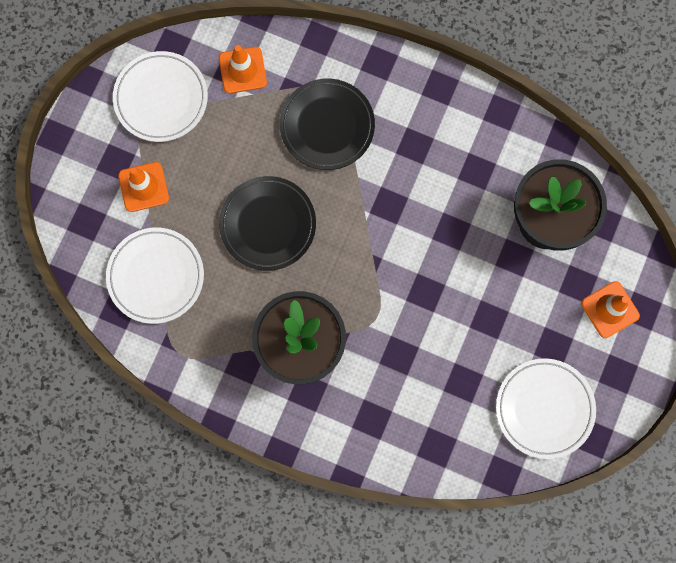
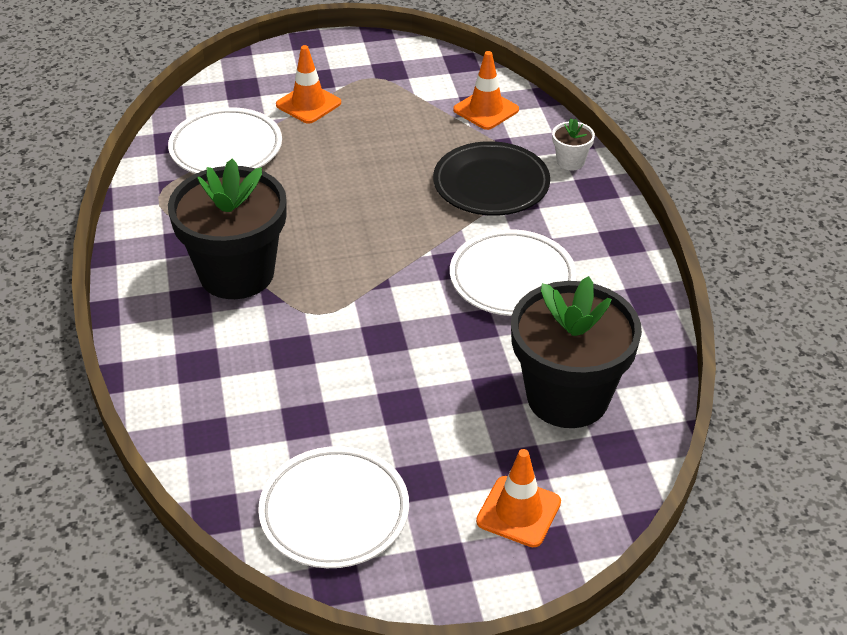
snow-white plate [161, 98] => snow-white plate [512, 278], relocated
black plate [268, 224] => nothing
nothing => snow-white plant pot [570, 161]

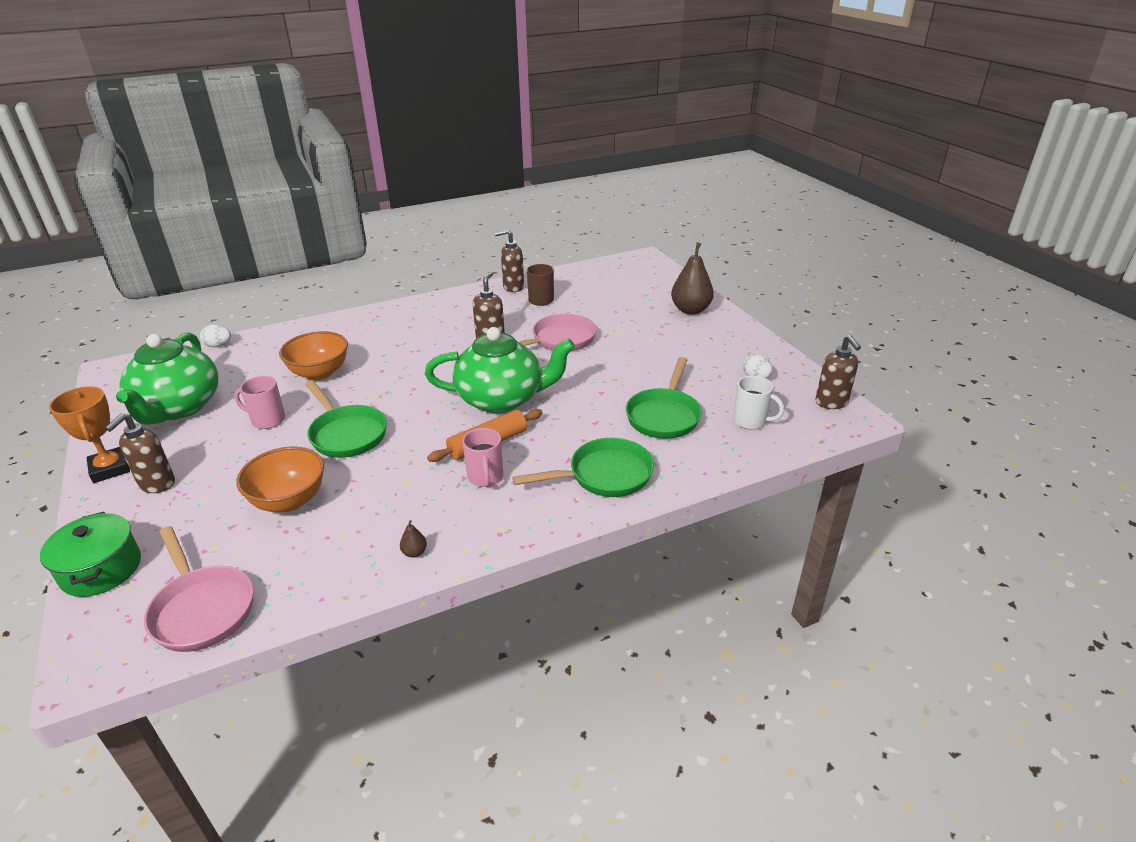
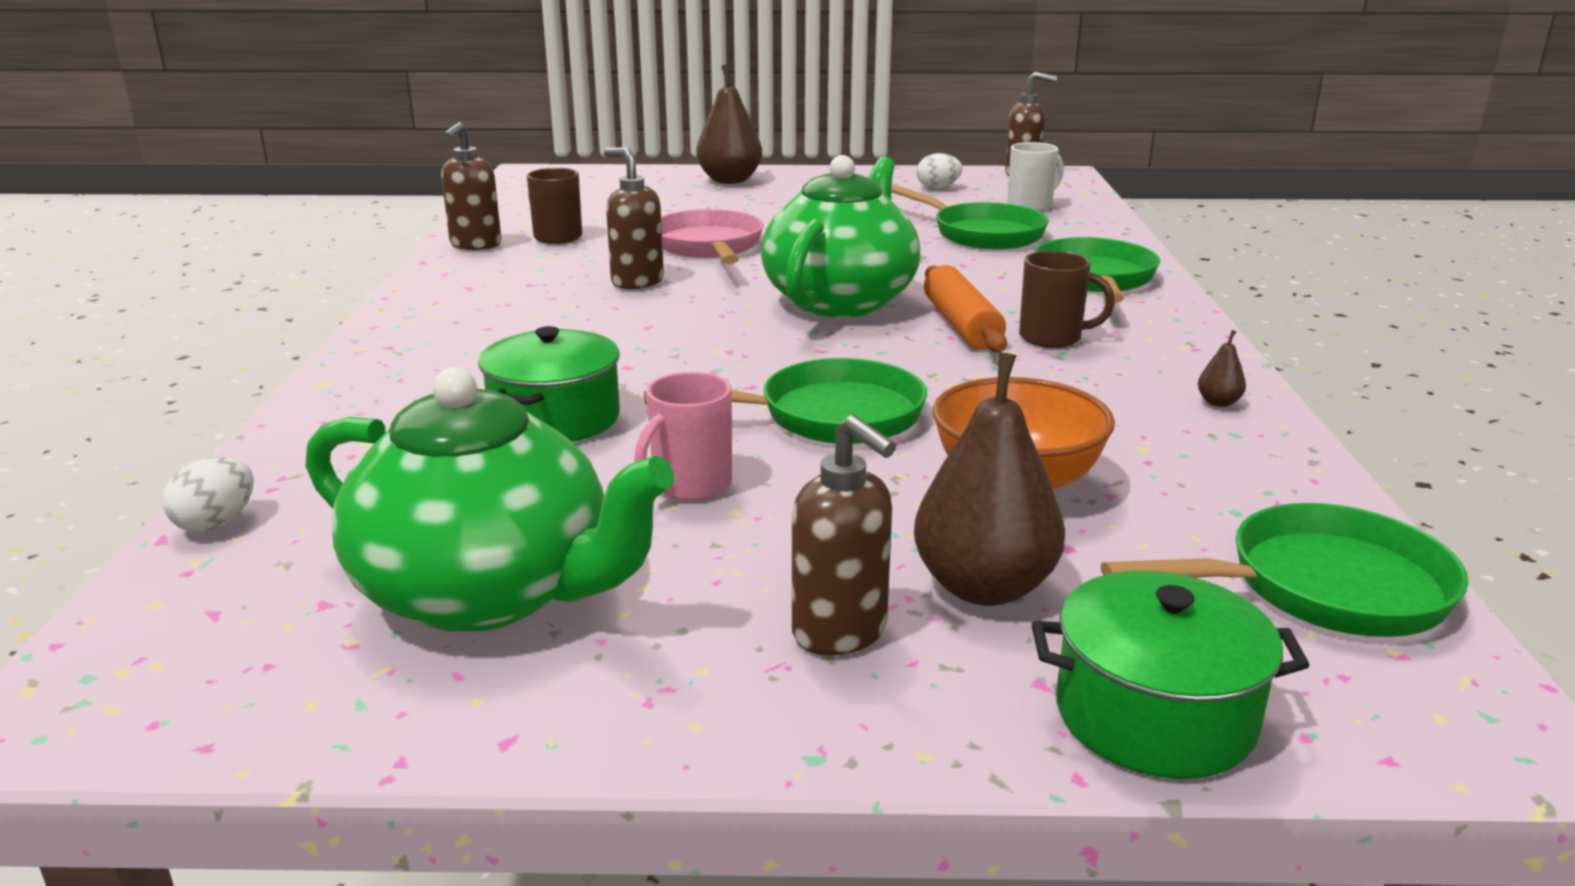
bright orange deep dish [320, 373] => emerald pot [555, 419]
bright orange prize cup [110, 468] => nothing
rose-pink mug [485, 477] => brown mug [1052, 338]
rose-pink skillet [202, 609] => emerald skillet [1322, 588]
nothing => brown pear [984, 587]

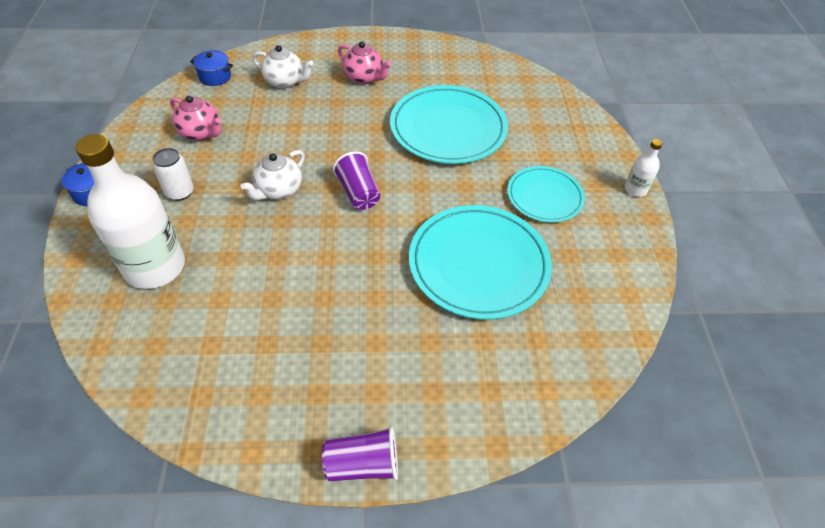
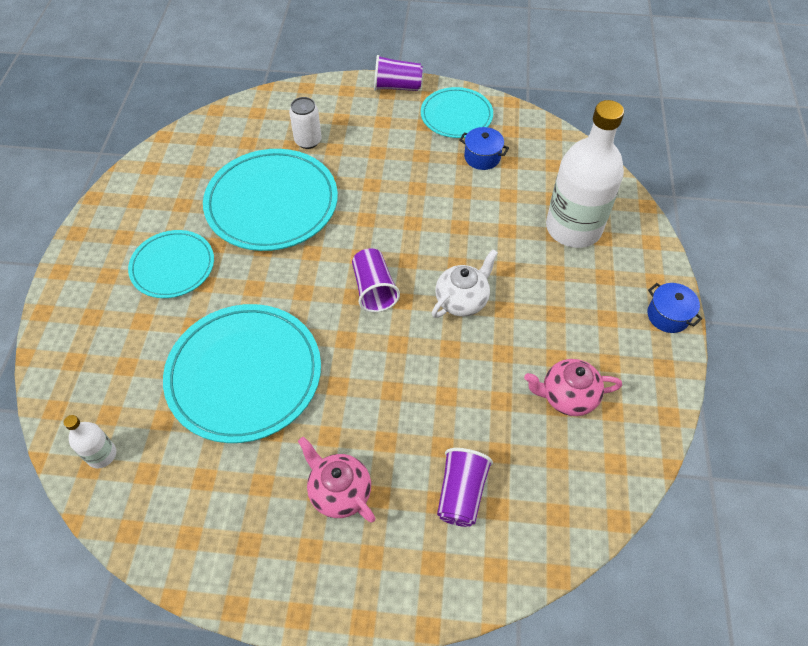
snow-white tea pot [285, 82] => violet tumbler [461, 493]
cobalt pot [215, 77] => cobalt pot [482, 157], relocated
rose-pink tea pot [201, 133] => rose-pink tea pot [567, 397], 45 degrees counterclockwise
snow-white flask [635, 189] => snow-white flask [101, 454], relocated
snow-white soda can [180, 192] => snow-white soda can [308, 141], relocated
nothing => aqua plate [456, 116]

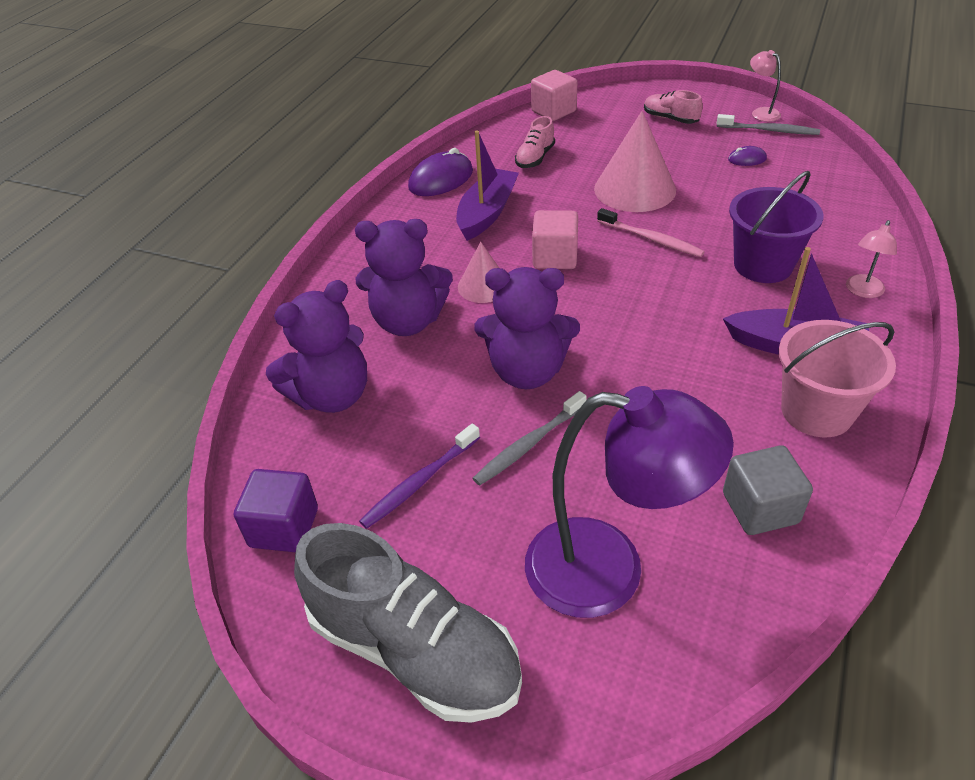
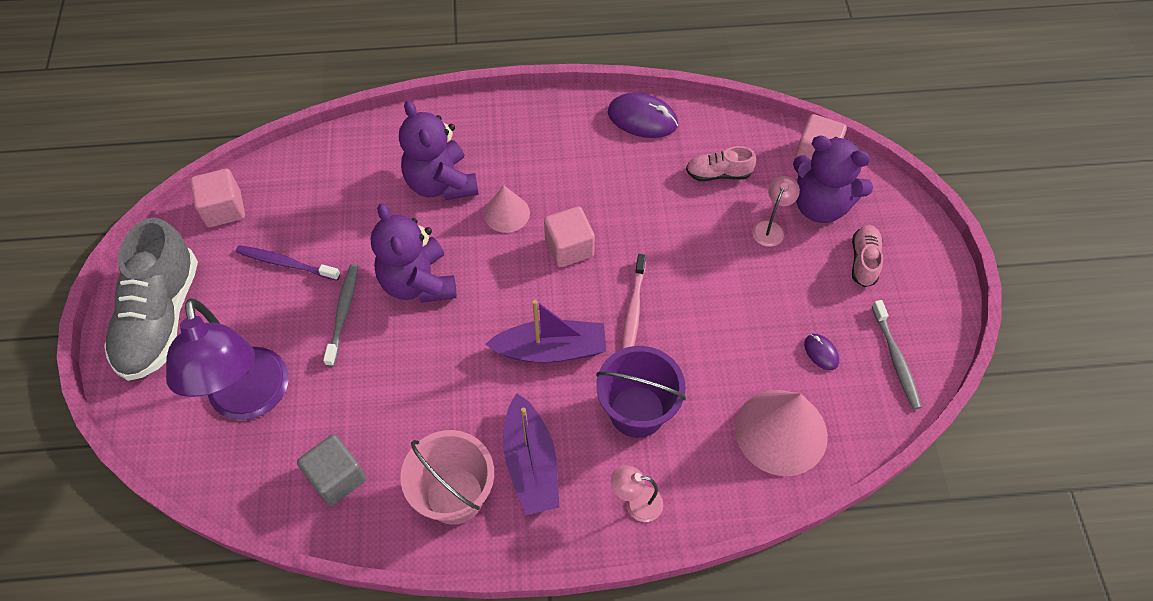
rose-pink lamp [761, 112] => rose-pink lamp [770, 228], relocated
rose-pink cone [634, 189] => rose-pink cone [781, 432], relocated
violet toy boat [487, 213] => violet toy boat [551, 349], relocated
violet teddy [332, 395] => violet teddy [820, 205], relocated
grey tooth brush [528, 445] => grey tooth brush [343, 312], 75 degrees clockwise
violet solid cube [284, 527] => rose-pink solid cube [224, 209]

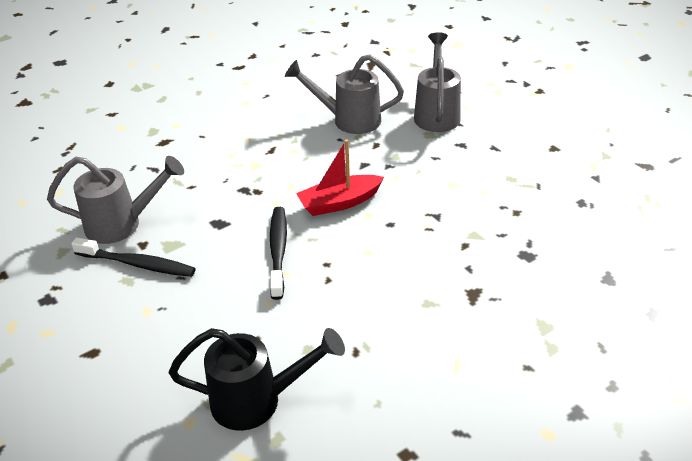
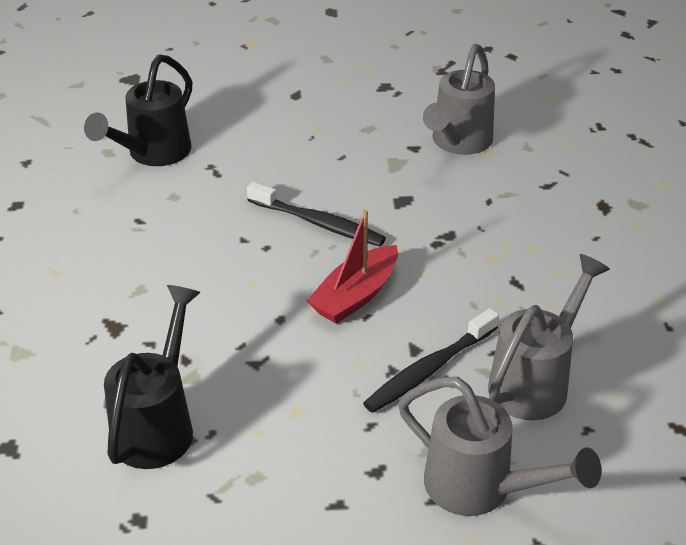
scarlet toy boat [339, 203] => scarlet toy boat [355, 296], 150 degrees counterclockwise
black tooth brush [137, 264] => black tooth brush [430, 369], relocated
nothing => black watering can [158, 424]

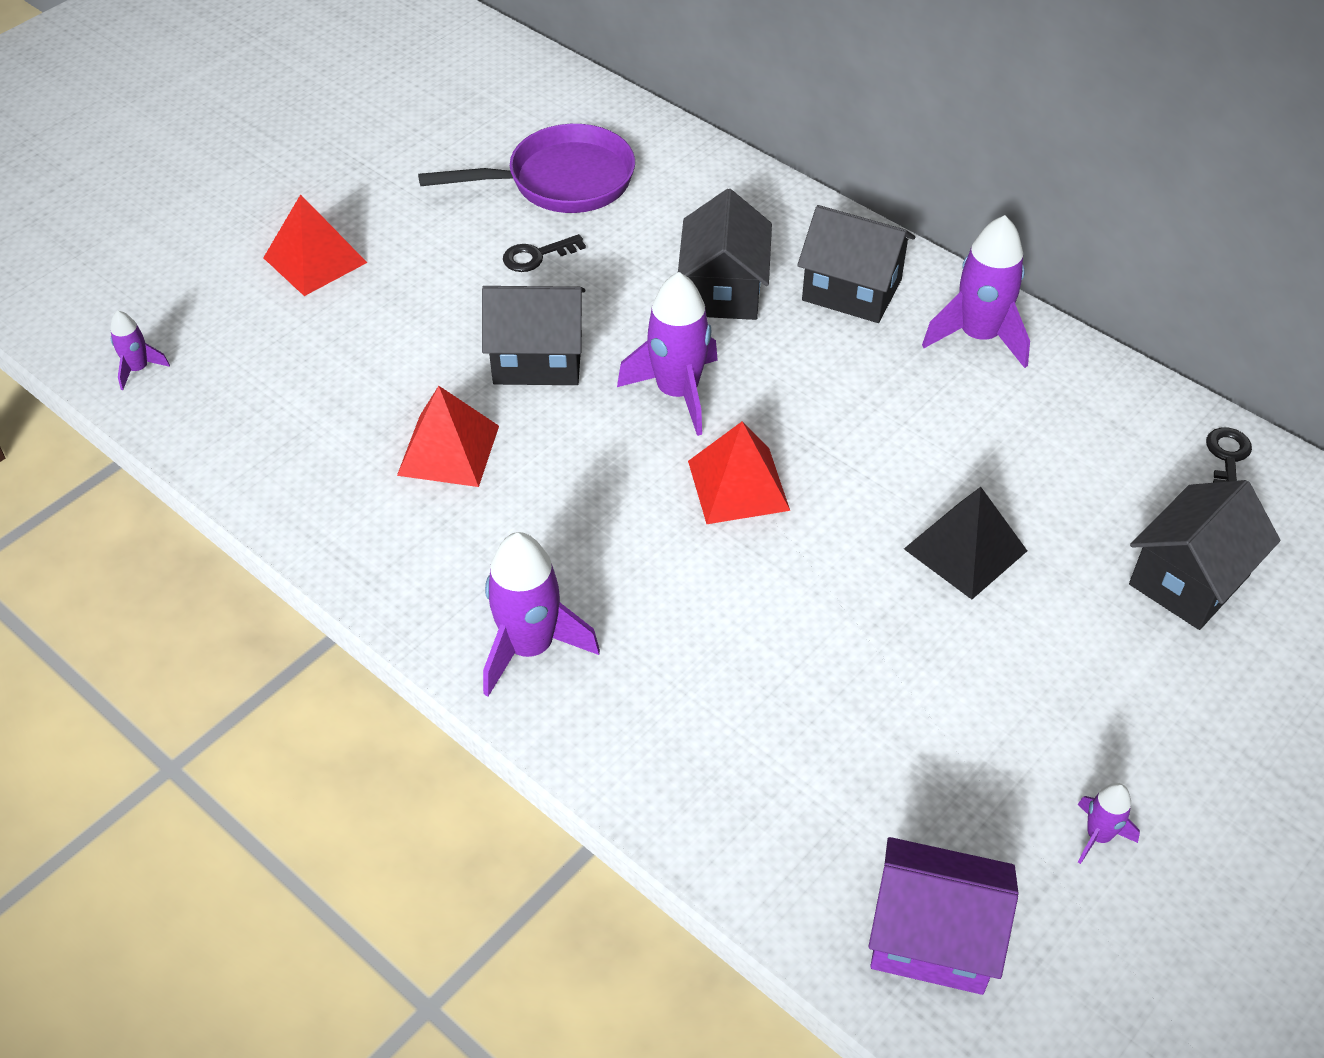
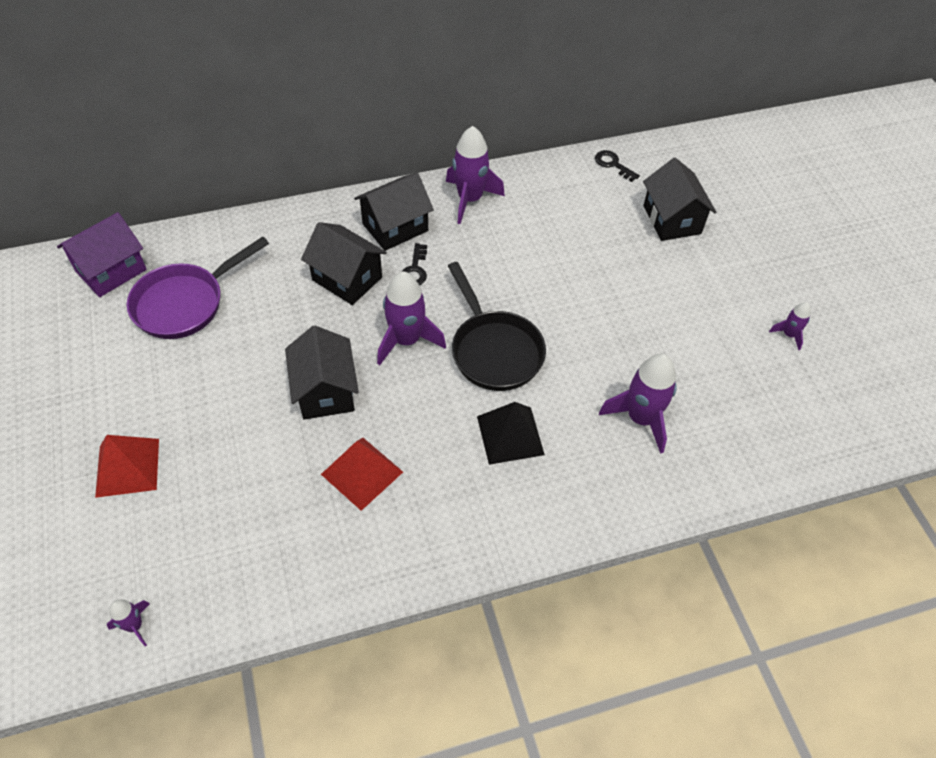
violet skillet [561, 181] => violet skillet [185, 303], 150 degrees counterclockwise
black door key [537, 256] => black door key [415, 269], relocated
black cottage [538, 359] => black cottage [325, 391], 45 degrees counterclockwise
scarlet pyramid [738, 485] => black skillet [494, 350]
black pyramid [965, 549] => black pyramid [510, 435], relocated
violet spaceship [530, 647] => violet spaceship [640, 418], relocated
violet cottage [933, 937] => violet cottage [111, 270], relocated

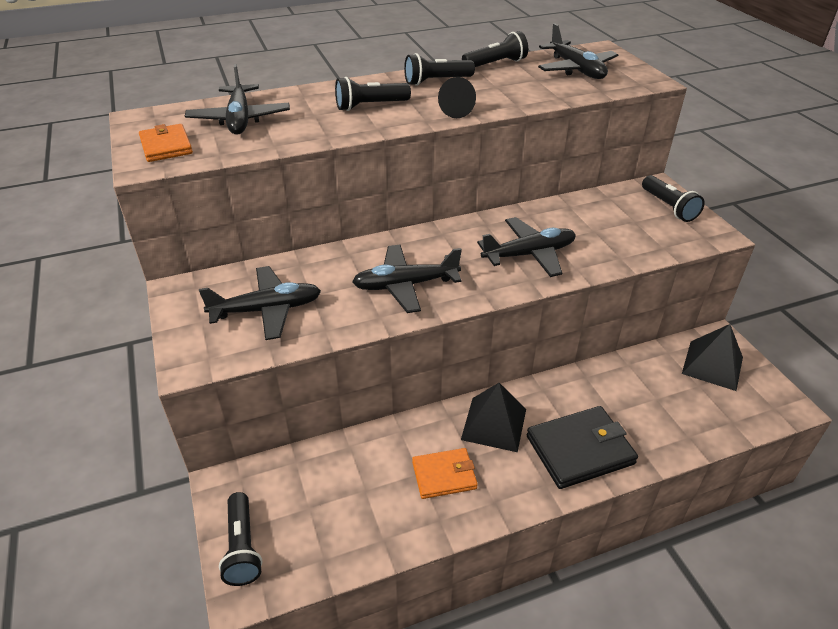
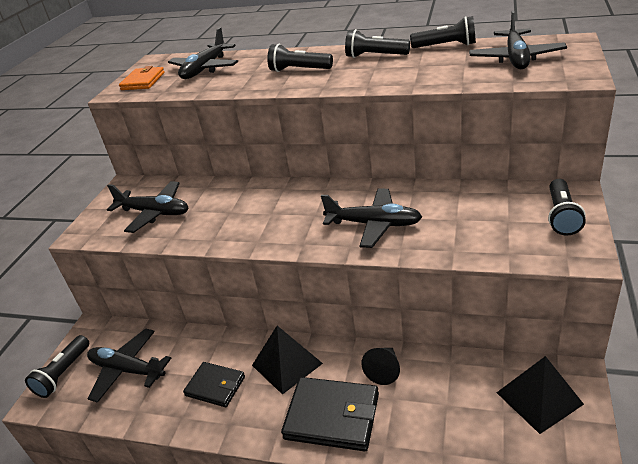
black cone [453, 110] => black cone [384, 370], relocated
black aeroplane [405, 285] => black aeroplane [127, 370], relocated
bright orange wallet [444, 475] => black wallet [215, 386]

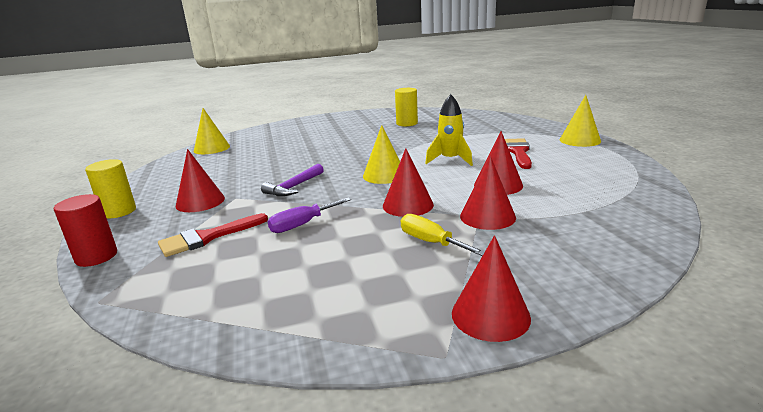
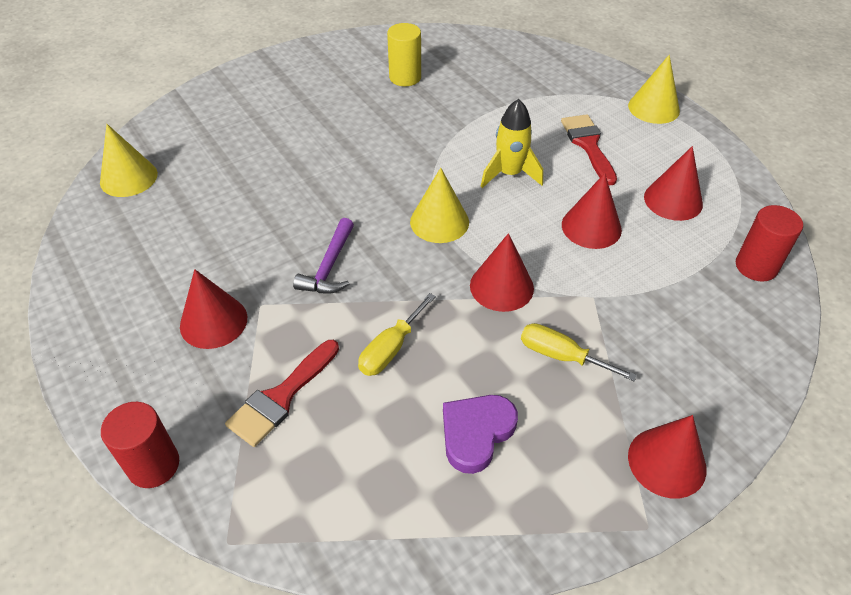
scarlet cone [487, 216] => scarlet cone [673, 200], relocated
golden cylinder shape [119, 211] => nothing
violet flat screwdriver [302, 224] => golden flat screwdriver [391, 349]
nothing => scarlet cylinder shape [756, 266]
nothing => violet heart [476, 433]

